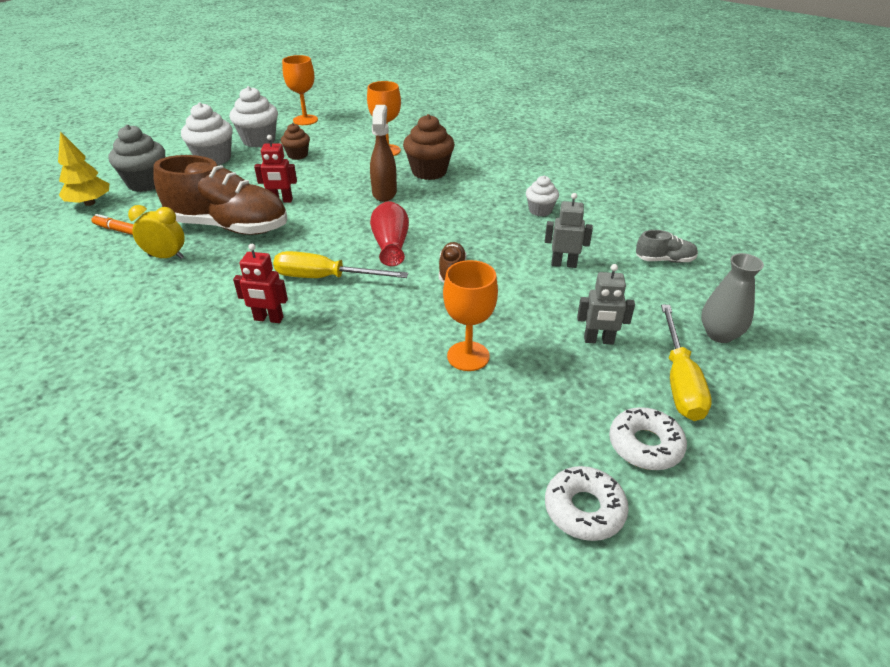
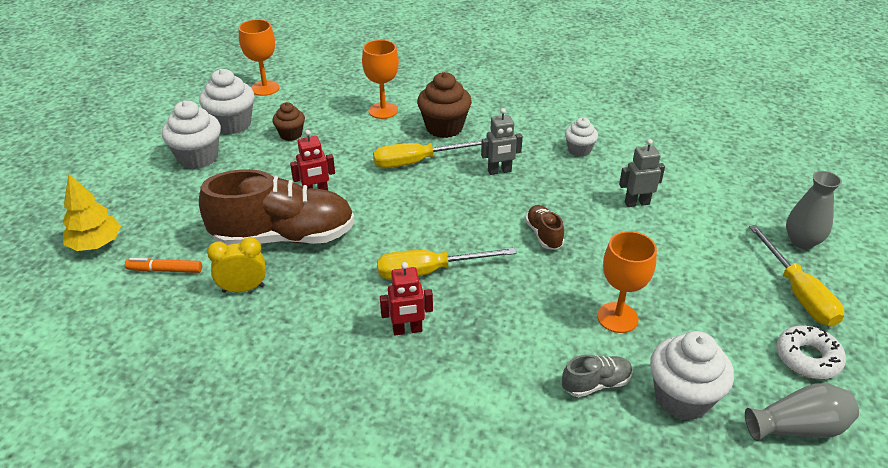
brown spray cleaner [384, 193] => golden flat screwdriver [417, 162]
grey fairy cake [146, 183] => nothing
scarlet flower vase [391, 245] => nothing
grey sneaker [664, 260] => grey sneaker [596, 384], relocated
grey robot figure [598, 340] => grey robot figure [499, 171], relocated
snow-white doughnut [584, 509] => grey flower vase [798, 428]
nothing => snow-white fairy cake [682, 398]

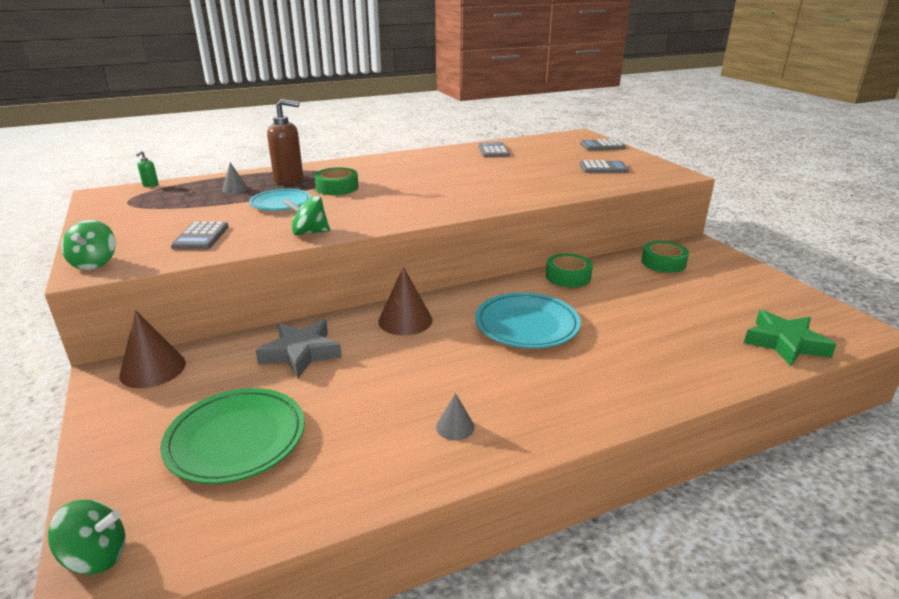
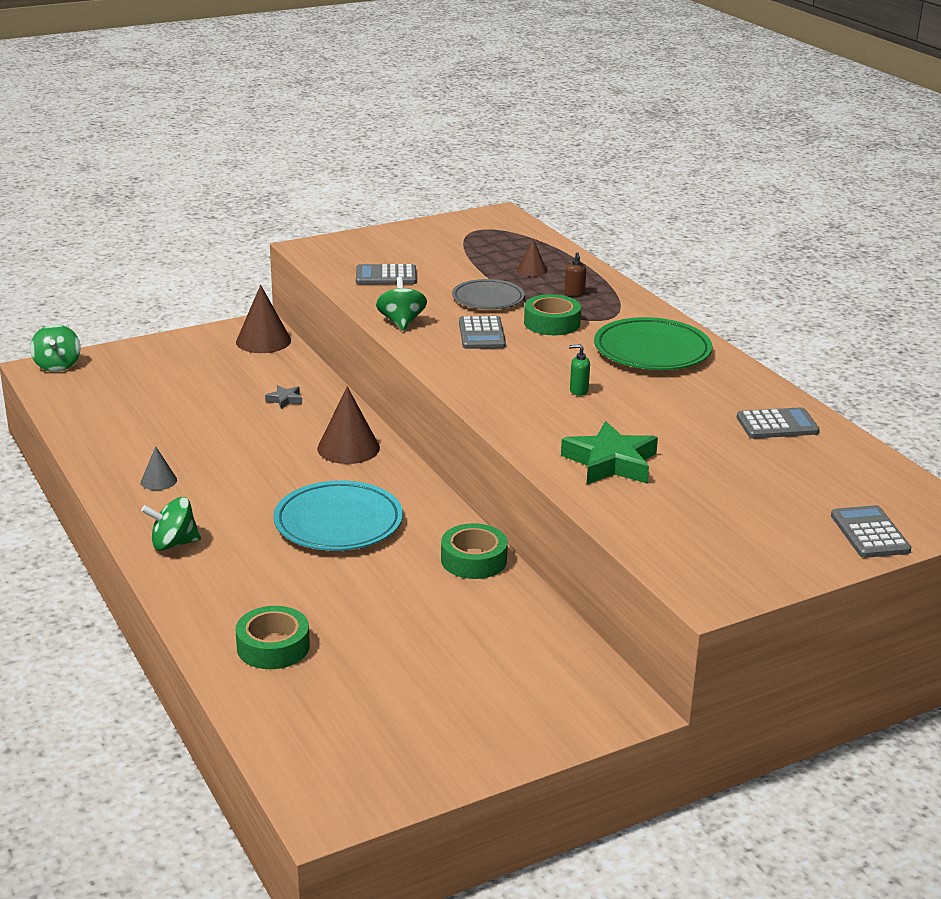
brown soap pump [289, 180] => brown soap pump [574, 294], x0.44
emerald soap pump [150, 185] => emerald soap pump [578, 391], relocated
grey calculator [603, 168] => grey calculator [481, 334], relocated
grey cone [235, 189] => brown cone [531, 270]
aqua plate [280, 203] => grey plate [488, 299]
emerald whirligig [94, 263] => emerald whirligig [173, 544], relocated
emerald roll of tape [663, 263] => emerald roll of tape [273, 647], relocated
emerald star shape [784, 343] => emerald star shape [610, 462], relocated
grey star shape [301, 353] => grey star shape [285, 400], x0.46
emerald plate [236, 439] => emerald plate [652, 351], relocated

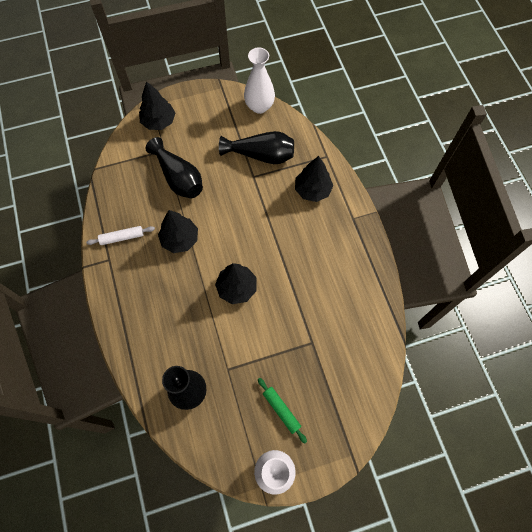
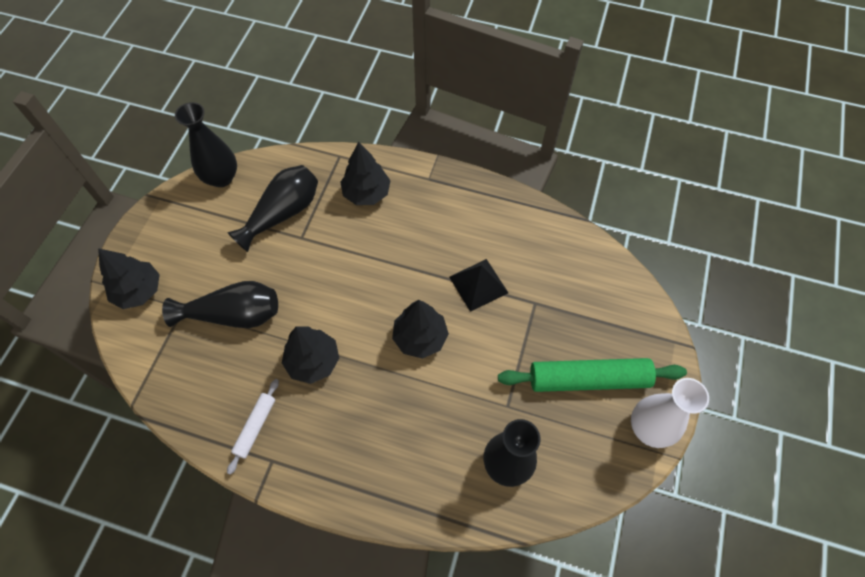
snow-white flower vase [259, 106] => black flower vase [221, 177]
emerald rolling pin [281, 410] => emerald rolling pin [588, 379], x1.90
nothing => black pyramid [478, 284]

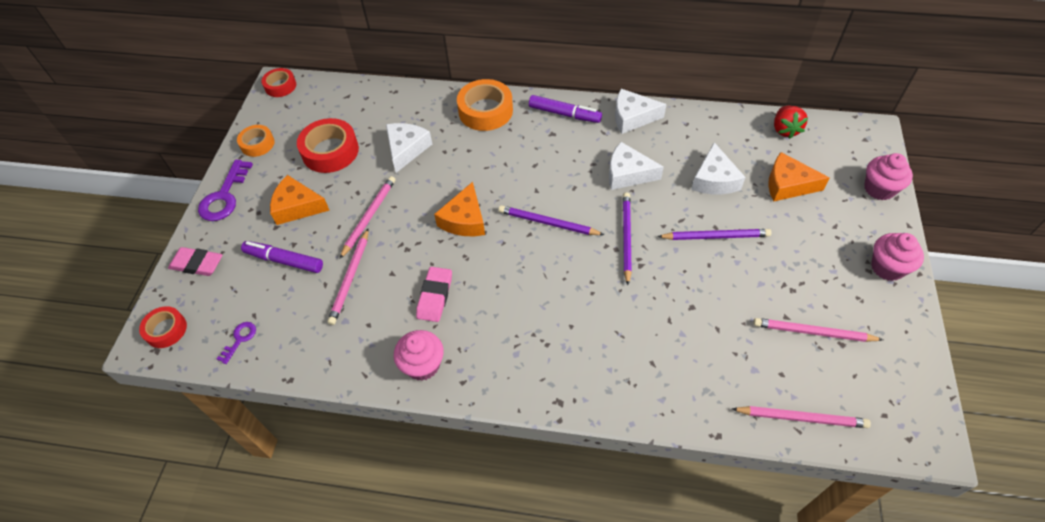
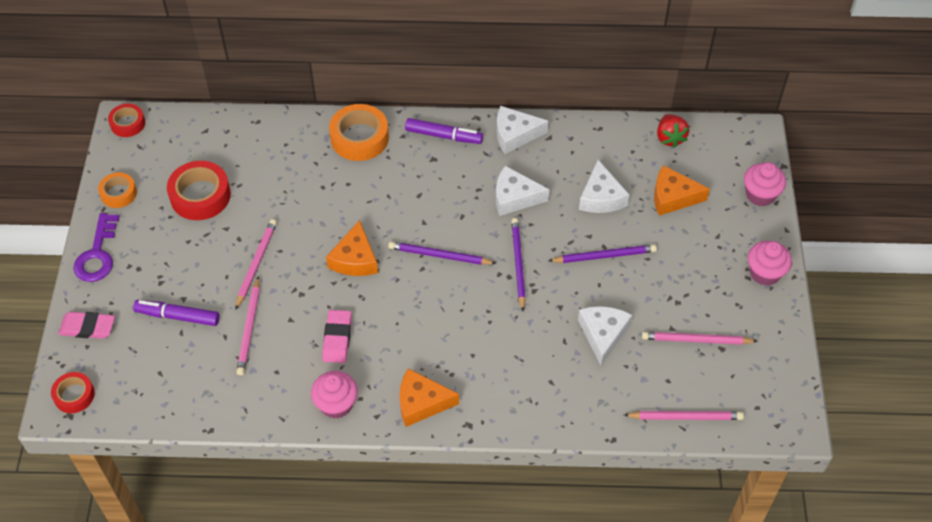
snow-white cheese [406, 149] => snow-white cheese [603, 334], relocated
bright orange cheese [297, 207] => bright orange cheese [421, 403], relocated
violet door key [239, 339] => nothing

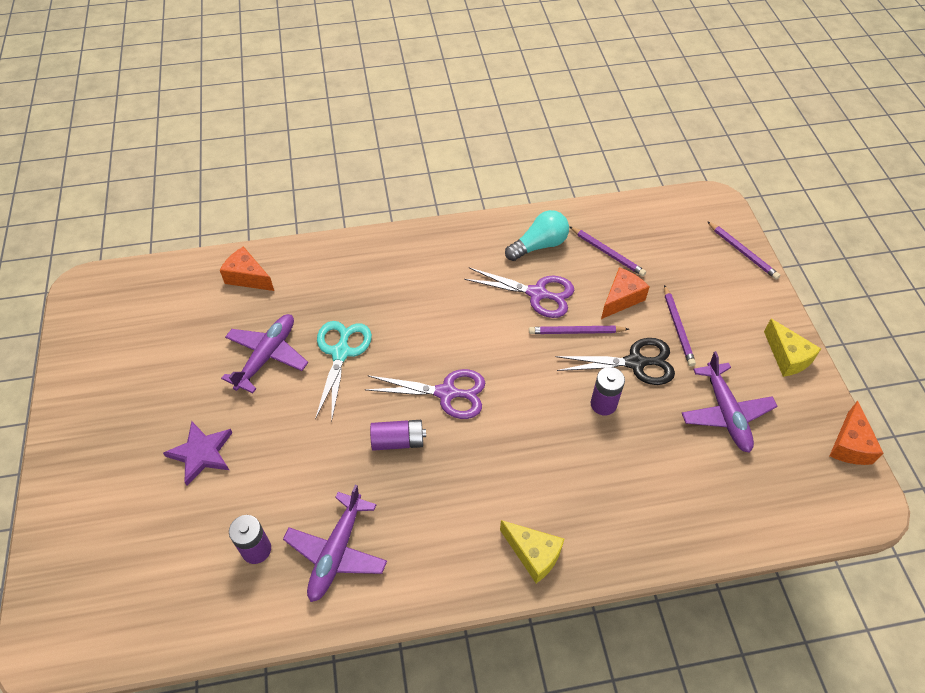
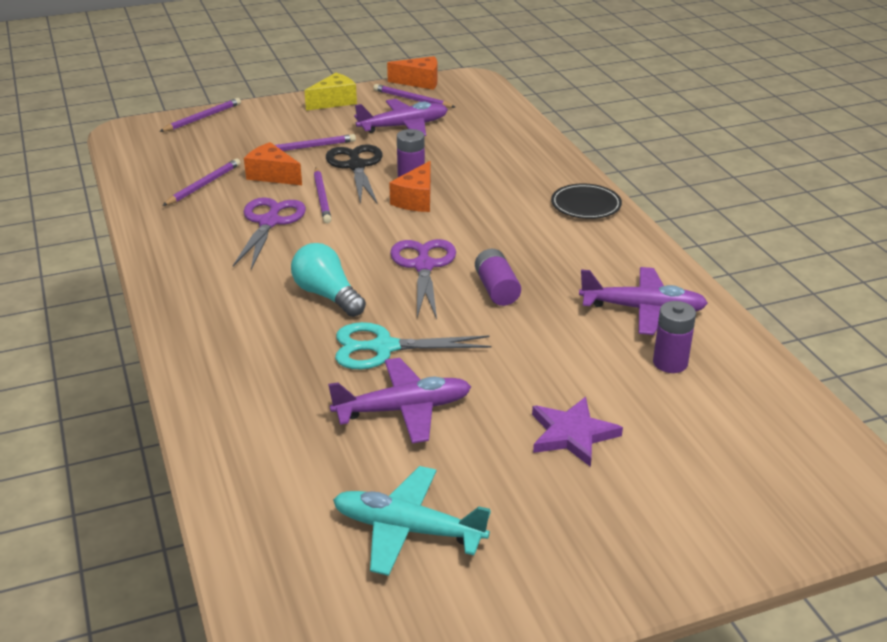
aqua light bulb [539, 245] => aqua light bulb [327, 295], relocated
bright orange cheese [248, 277] => bright orange cheese [416, 200], relocated
violet aeroplane [267, 356] => violet aeroplane [403, 409], 150 degrees clockwise
golden cheese [533, 554] => black plate [586, 205]
nothing => violet lead pencil [412, 99]
nothing => aqua aeroplane [407, 529]

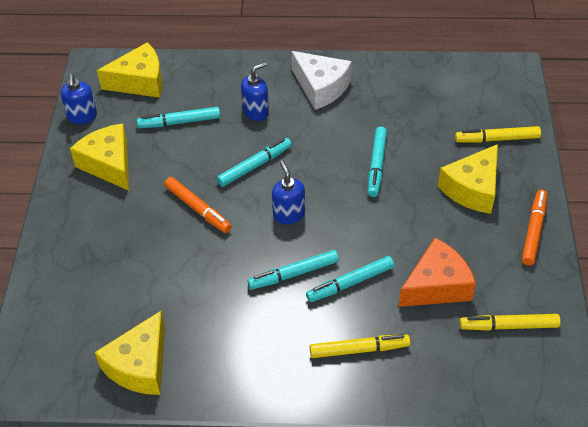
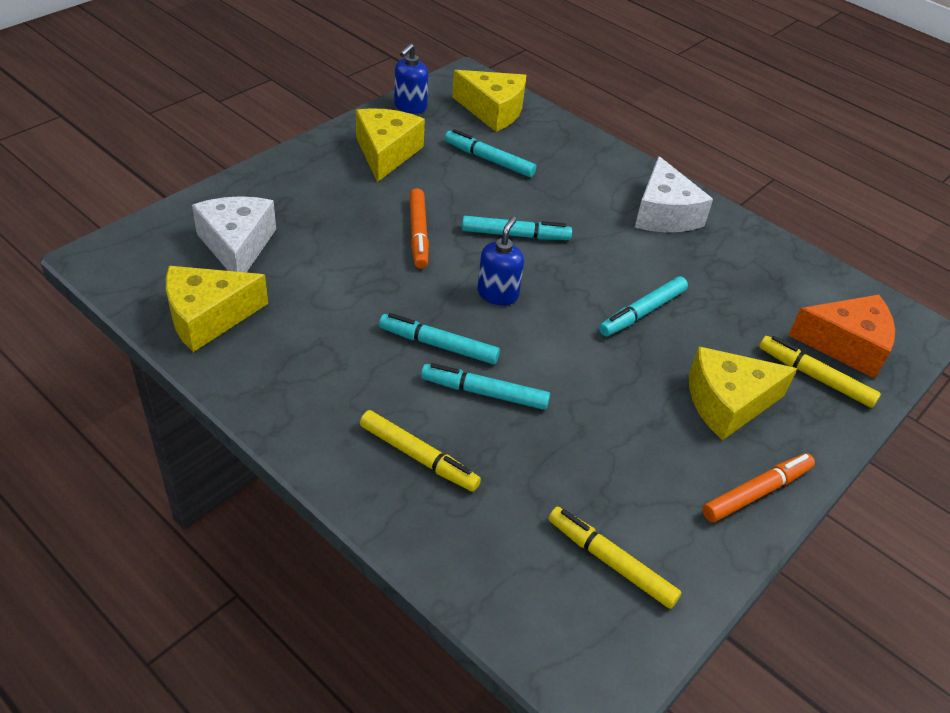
cobalt soap pump [256, 111] => nothing
bright orange cheese [436, 285] => bright orange cheese [846, 345], relocated
nothing => snow-white cheese [237, 245]

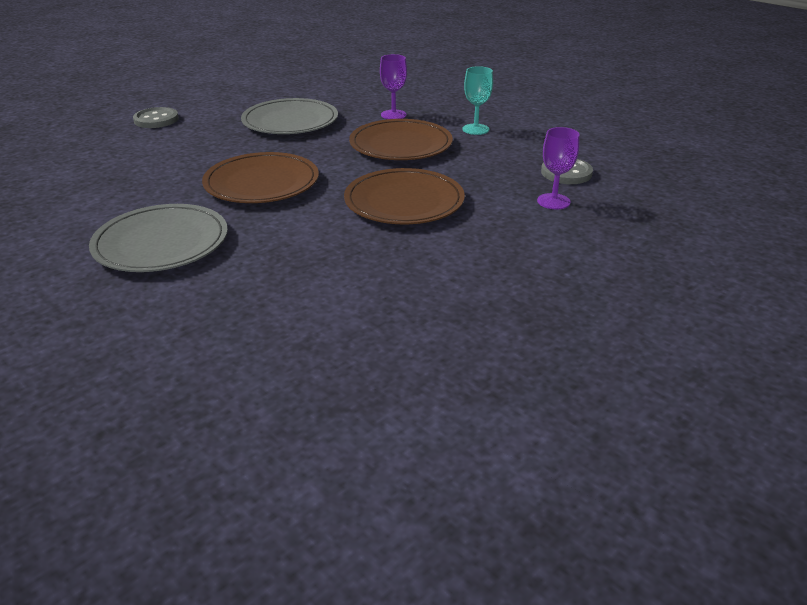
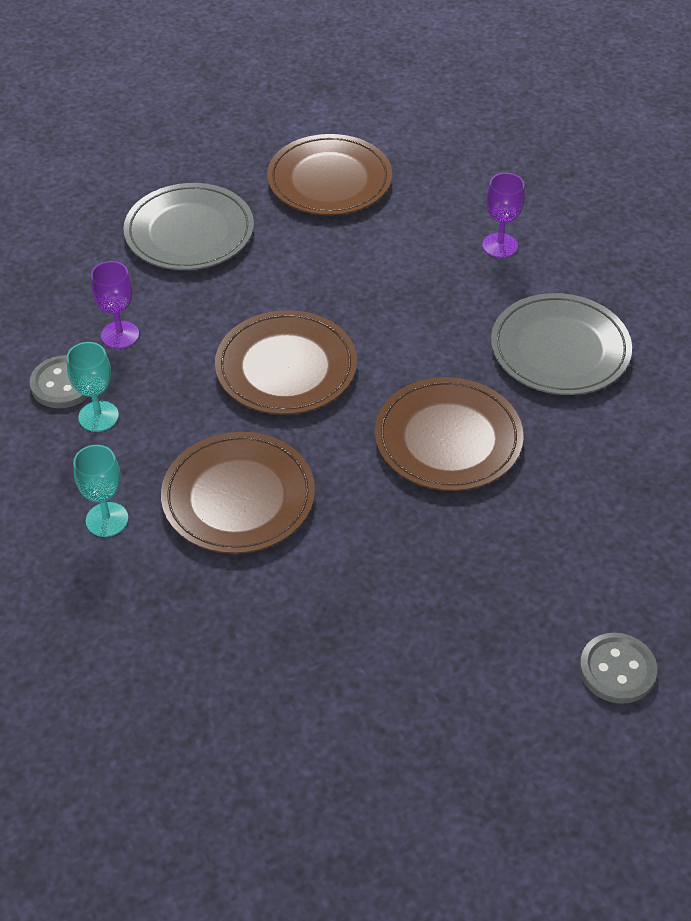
violet chalice [393, 115] => violet chalice [500, 245], relocated
grey plate [290, 121] => grey plate [189, 232], relocated
nothing => brown plate [329, 180]
nothing => aqua chalice [98, 416]

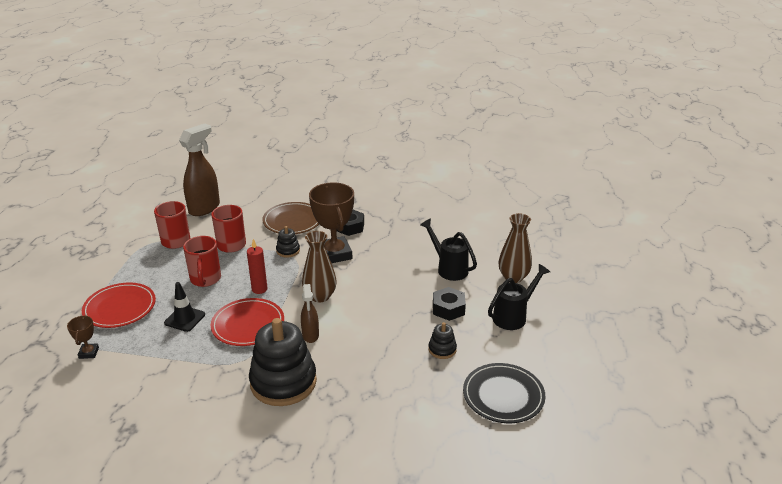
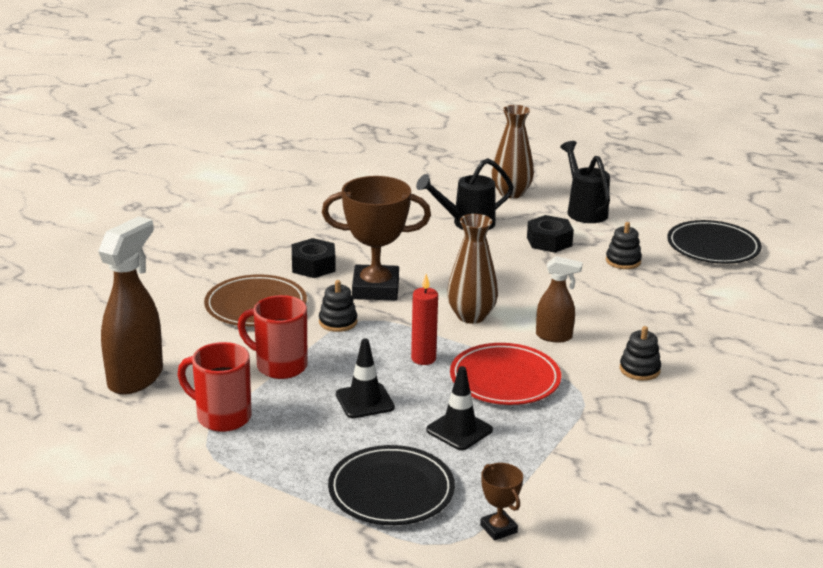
brown spray cleaner [205, 208] => brown spray cleaner [136, 378], 60 degrees clockwise
scarlet mug [205, 279] => black road cone [365, 401]
scarlet plate [120, 308] => black plate [391, 490]
brown prize cup [89, 353] => brown prize cup [498, 528], 45 degrees clockwise
black ring stacker [283, 382] => black ring stacker [639, 369], x0.45

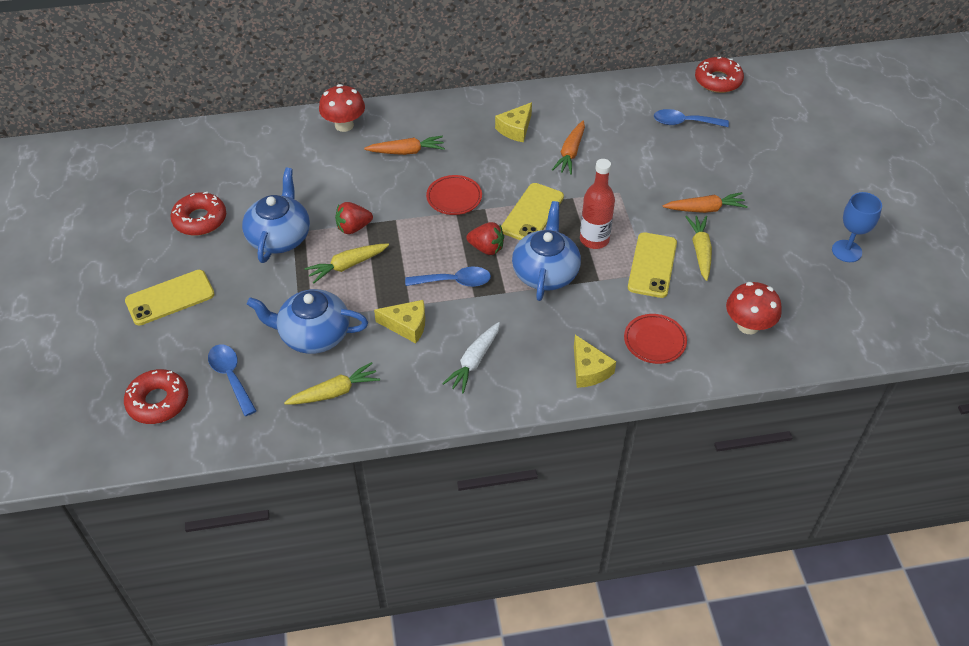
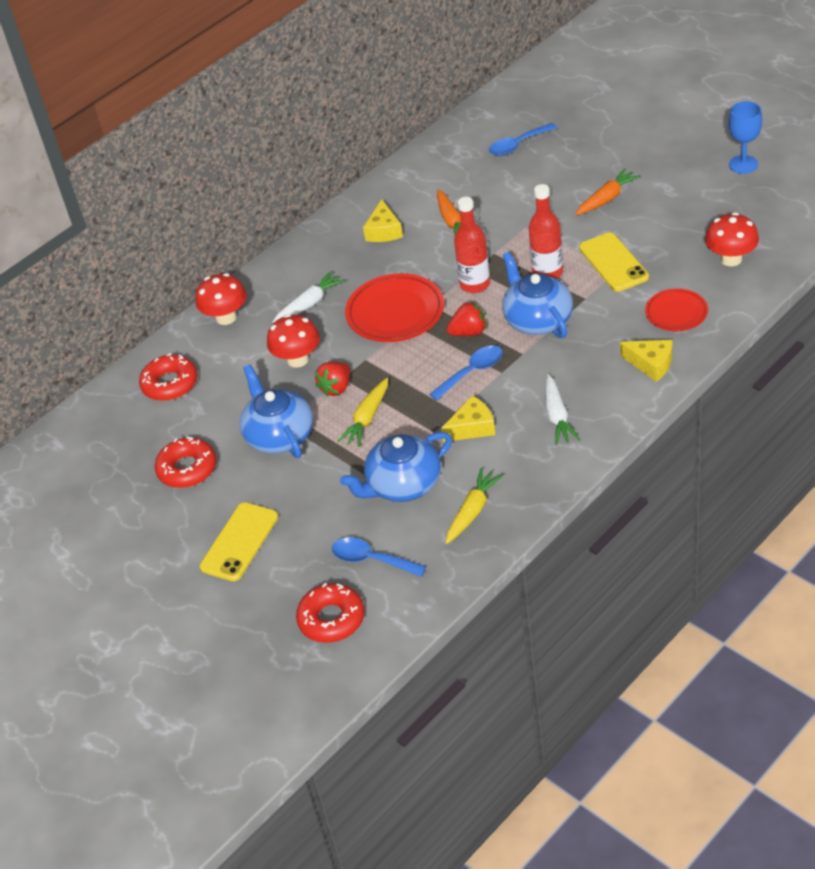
scarlet doughnut [718, 80] => scarlet doughnut [170, 384], relocated
bright orange toy carrot [406, 151] => snow-white toy carrot [310, 304]
scarlet plate [454, 197] => scarlet plate [395, 313], x1.66
golden phone [532, 213] => scarlet flask [475, 284]
golden toy carrot [700, 251] => nothing
nothing => scarlet mushroom [297, 359]

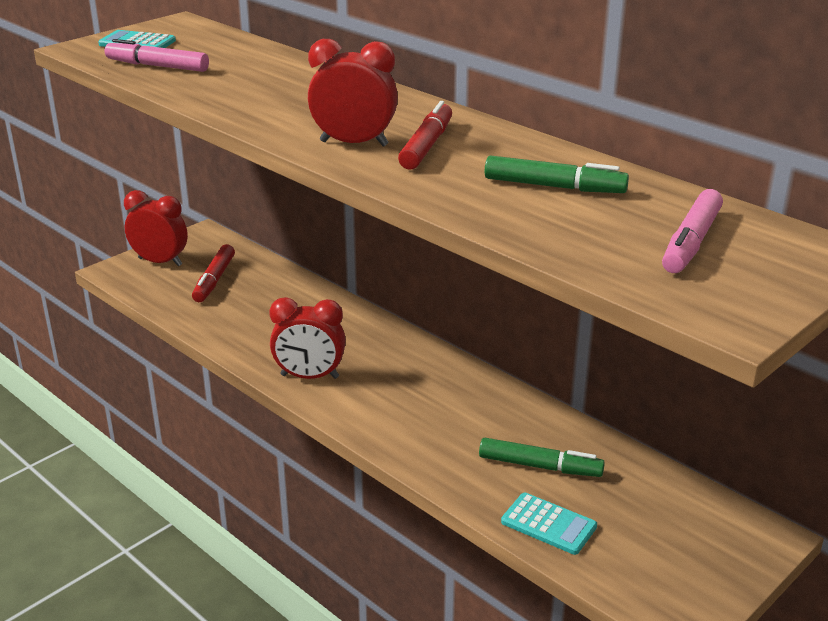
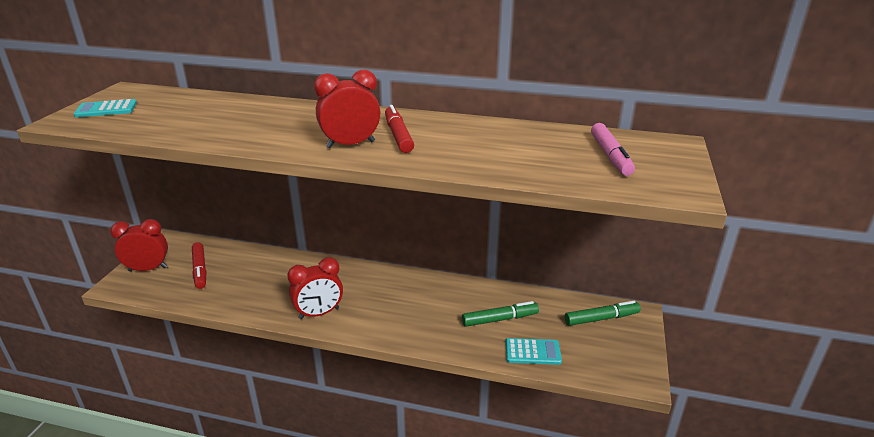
rose-pink marker [157, 66] => nothing
emerald marker [554, 186] => emerald marker [601, 318], relocated

